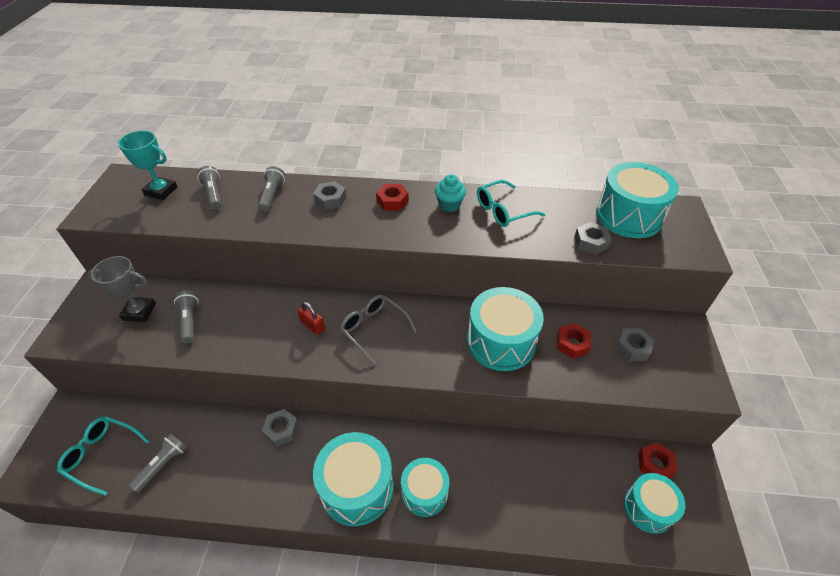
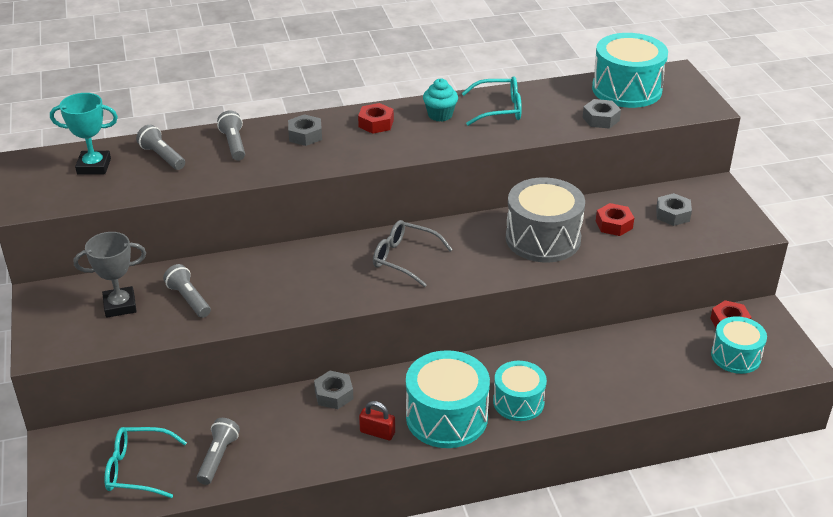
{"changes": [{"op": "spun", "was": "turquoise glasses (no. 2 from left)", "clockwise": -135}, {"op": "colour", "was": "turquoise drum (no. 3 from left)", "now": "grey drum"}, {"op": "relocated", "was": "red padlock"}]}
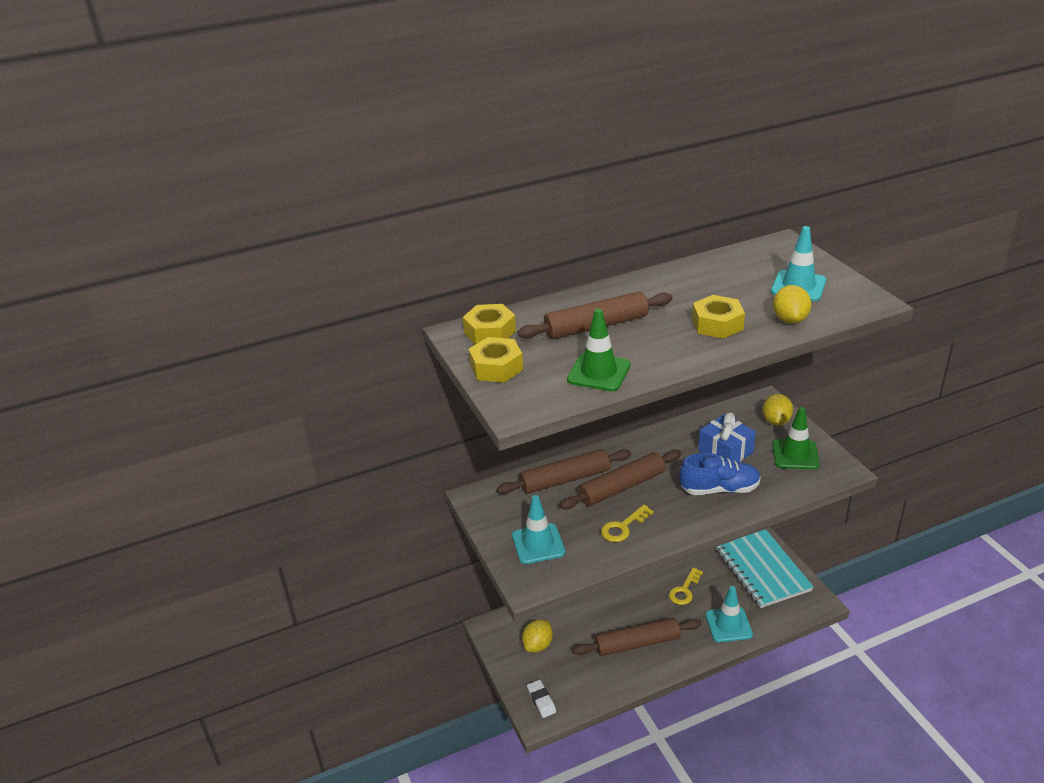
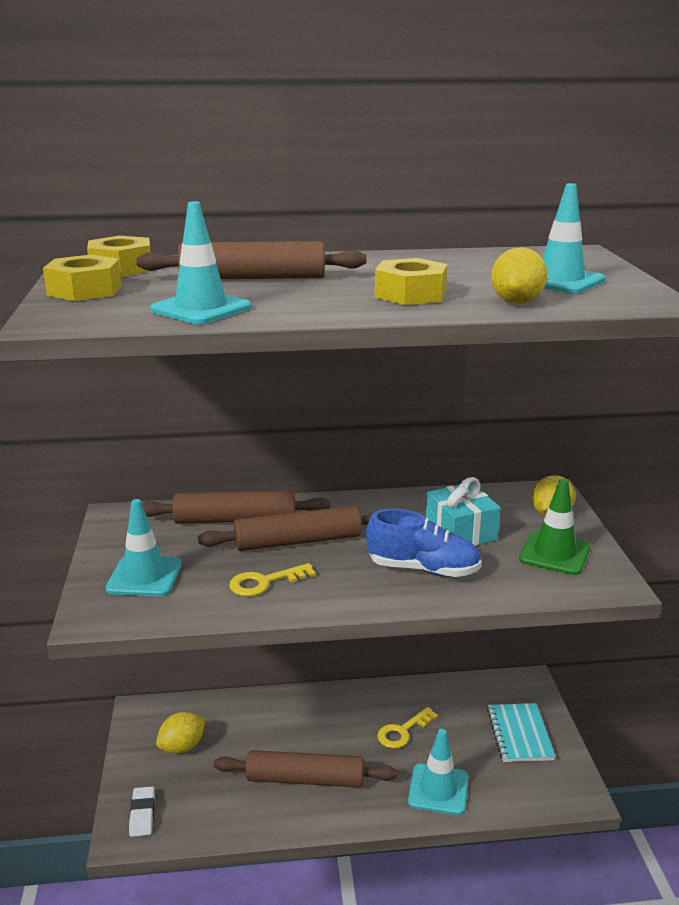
{"changes": [{"op": "colour", "was": "green traffic cone (no. 1 from left)", "now": "turquoise traffic cone (no. 2 from left)"}, {"op": "colour", "was": "blue gift", "now": "turquoise gift"}, {"op": "size", "was": "turquoise notebook", "ratio": 0.62}]}
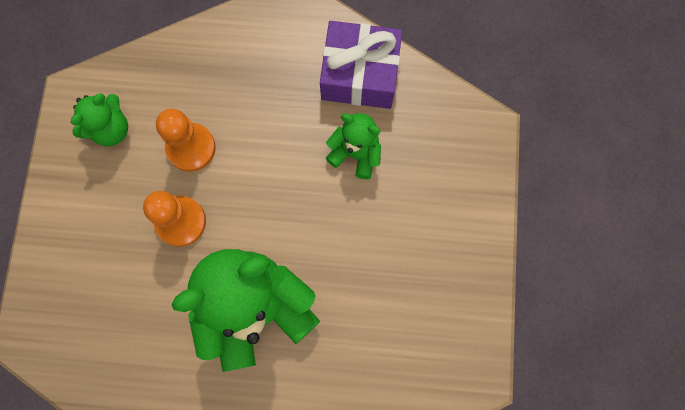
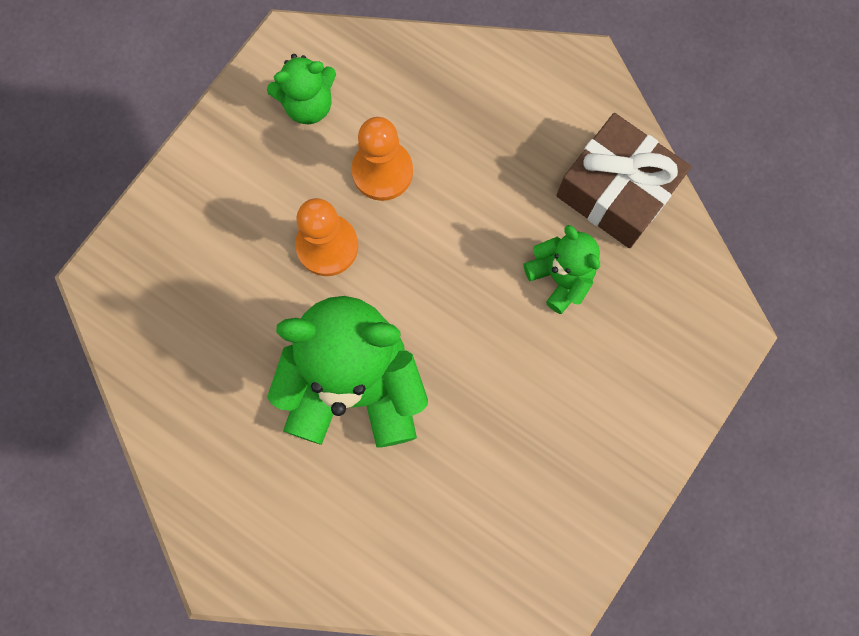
{"changes": [{"op": "colour", "was": "purple gift", "now": "brown gift"}]}
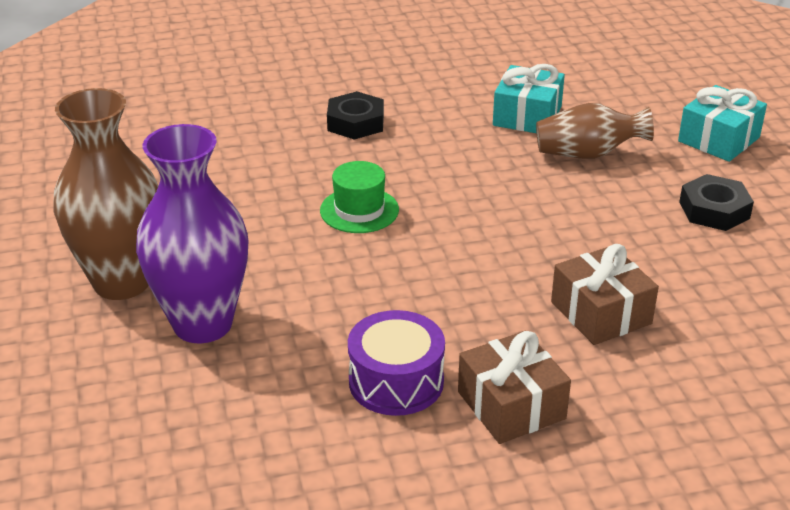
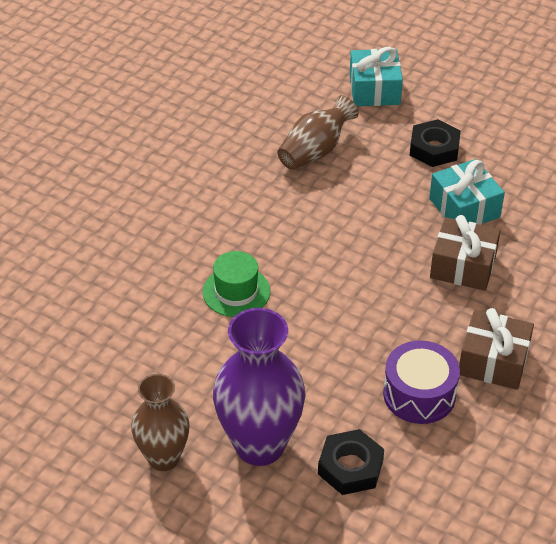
{"changes": [{"op": "relocated", "was": "turquoise gift (no. 1 from left in the first image)", "now": "turquoise gift (no. 2 from left)"}, {"op": "size", "was": "brown vase (no. 1 from left)", "ratio": 0.63}, {"op": "relocated", "was": "black nut (no. 1 from left)"}]}
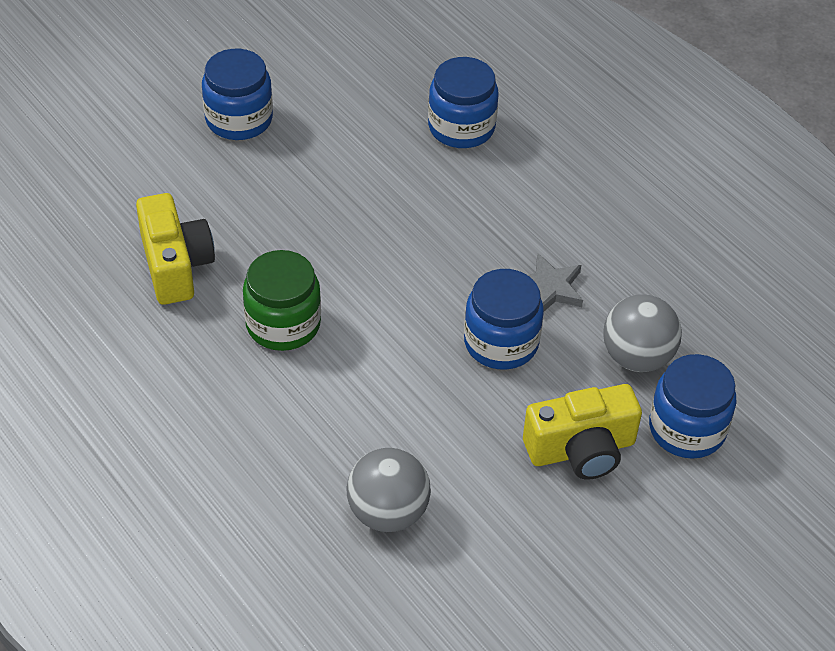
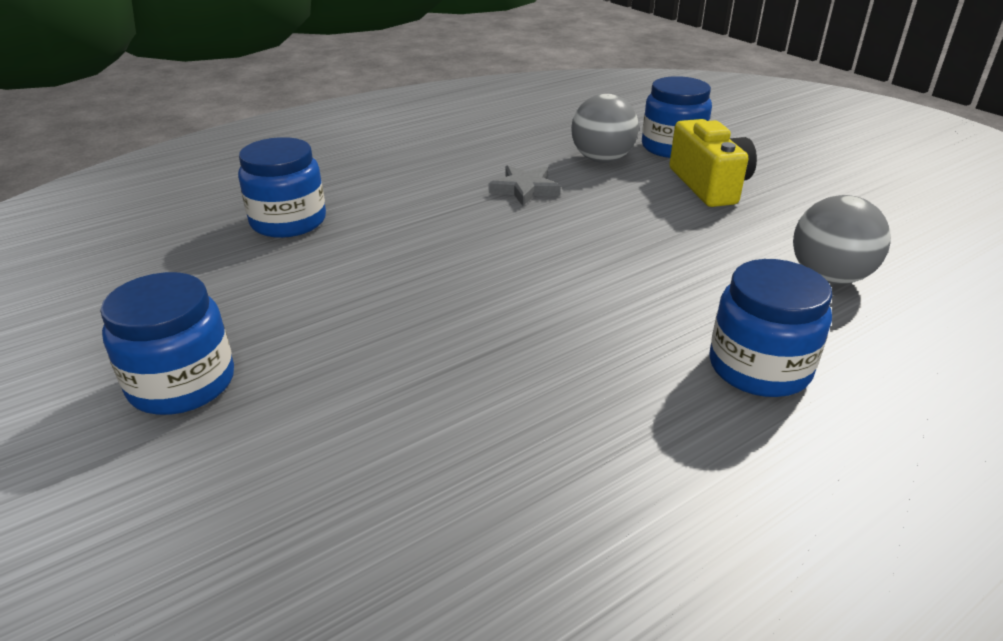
{"changes": [{"op": "missing", "was": "yellow camera (no. 1 from left)"}, {"op": "missing", "was": "green jar"}, {"op": "relocated", "was": "blue jar (no. 3 from left in the first image)", "now": "blue jar (no. 4 from left)"}]}
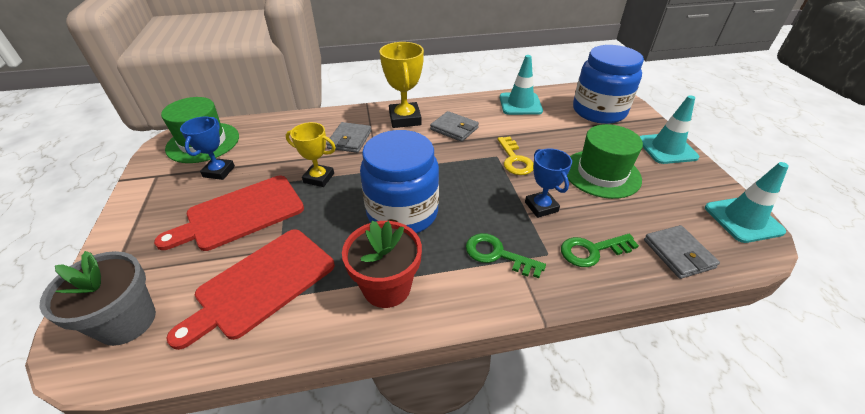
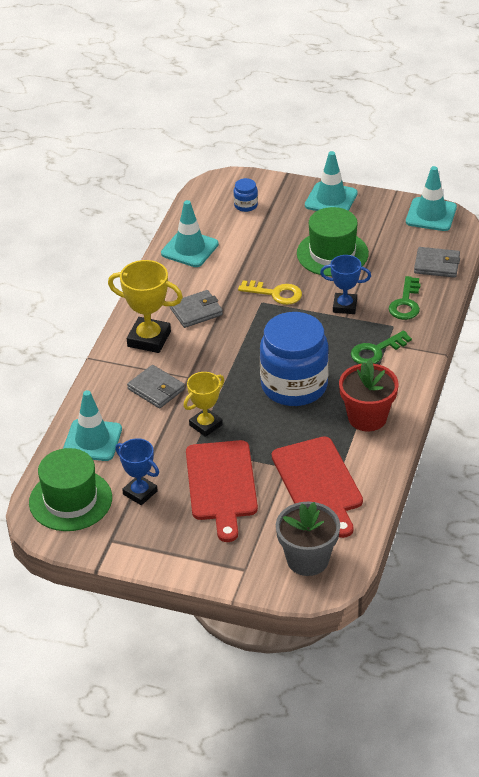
{"changes": [{"op": "size", "was": "blue jar (no. 2 from left in the first image)", "ratio": 0.4}, {"op": "appeared", "now": "turquoise traffic cone (no. 1 from left)"}]}
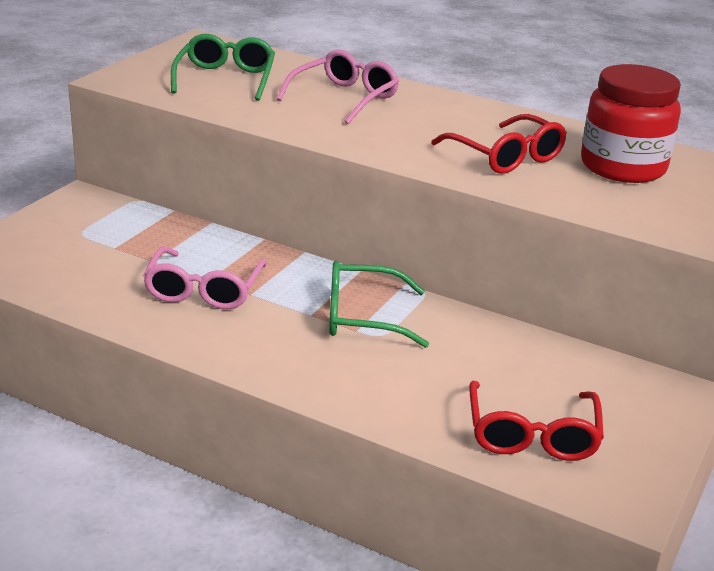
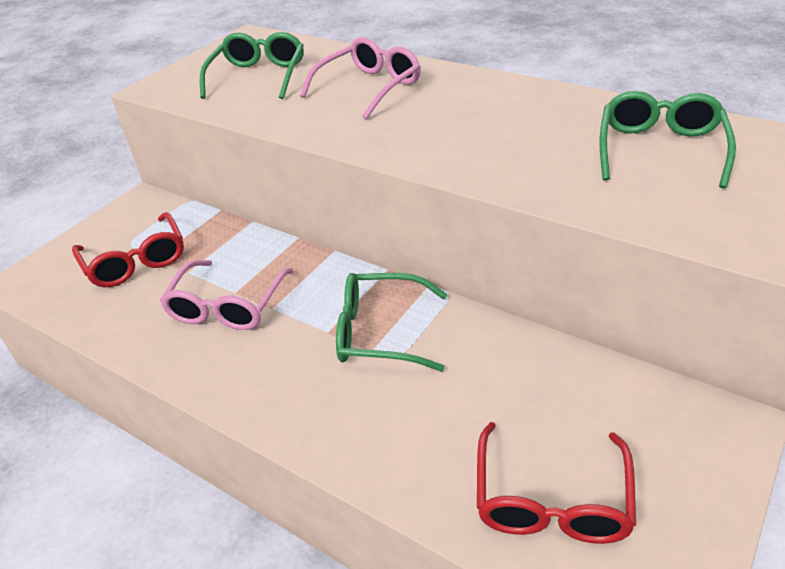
{"changes": [{"op": "exchanged", "was": "red jar", "now": "green glasses (no. 3 from left)"}, {"op": "relocated", "was": "red glasses (no. 1 from left)"}]}
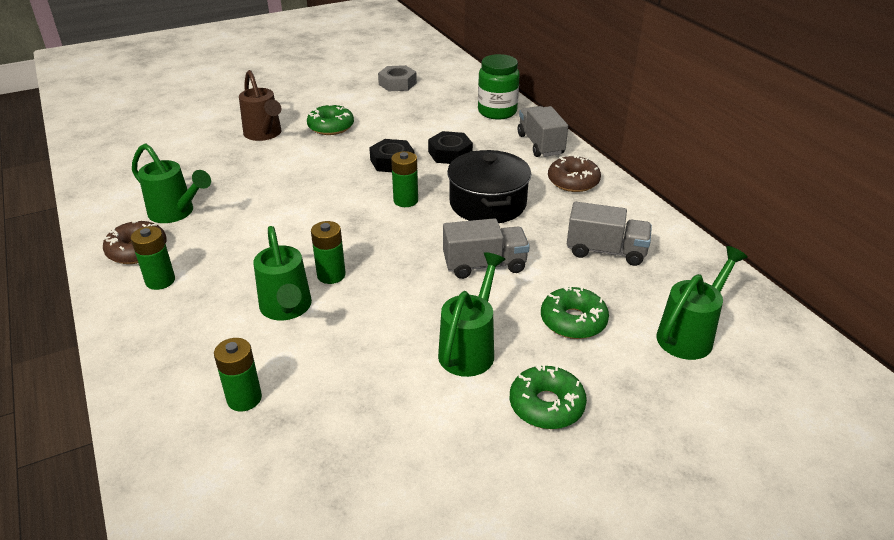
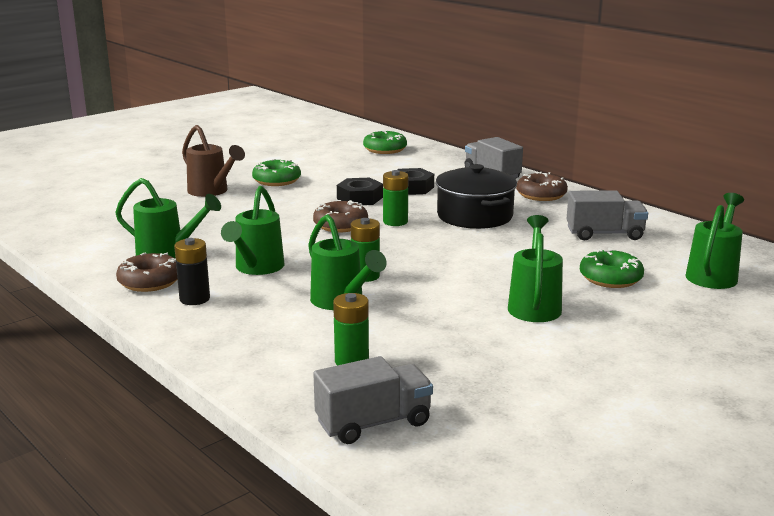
{"changes": [{"op": "missing", "was": "green jar"}, {"op": "missing", "was": "grey nut"}, {"op": "relocated", "was": "grey truck (no. 1 from left)"}, {"op": "colour", "was": "green battery (no. 1 from left)", "now": "black battery"}, {"op": "relocated", "was": "green donut (no. 2 from left)"}, {"op": "appeared", "now": "green watering can (no. 2 from left)"}, {"op": "appeared", "now": "brown donut (no. 2 from left)"}]}
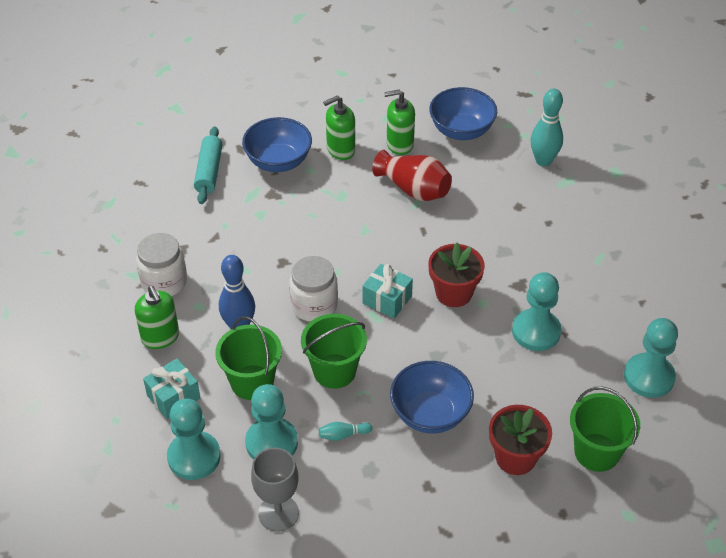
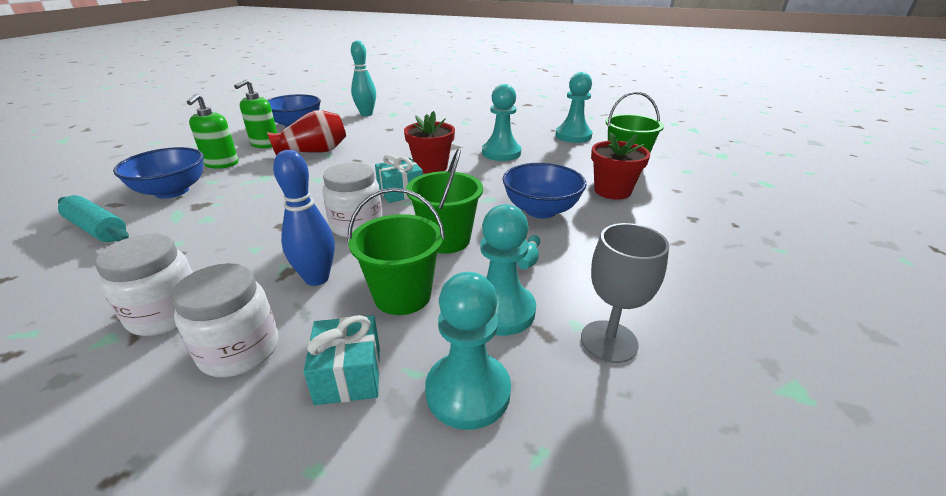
{"changes": [{"op": "exchanged", "was": "green soap dispenser (no. 1 from left)", "now": "white jar (no. 2 from left)"}]}
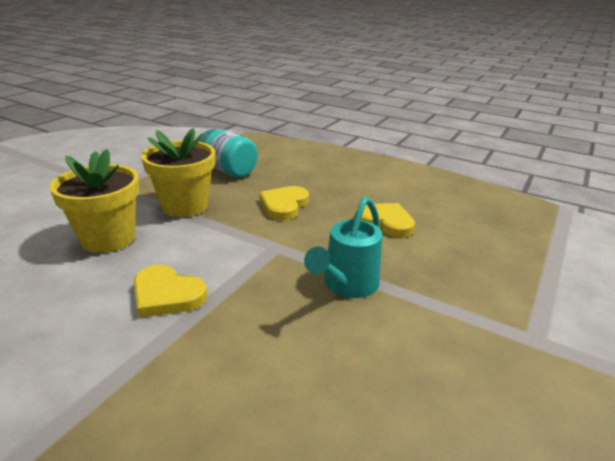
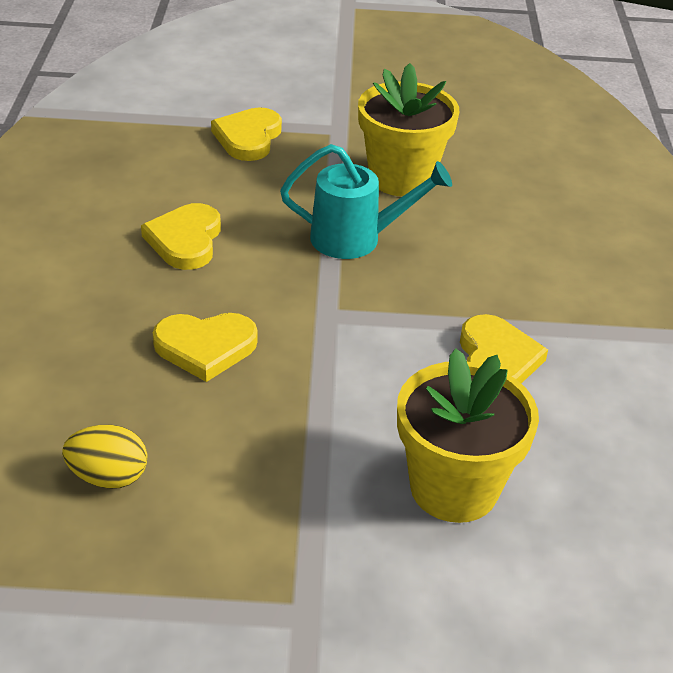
{"changes": [{"op": "relocated", "was": "yellow flower pot (no. 2 from left in the first image)", "now": "yellow flower pot (no. 1 from left)"}, {"op": "exchanged", "was": "turquoise jar", "now": "yellow egg"}, {"op": "appeared", "now": "yellow heart (no. 3 from left)"}]}
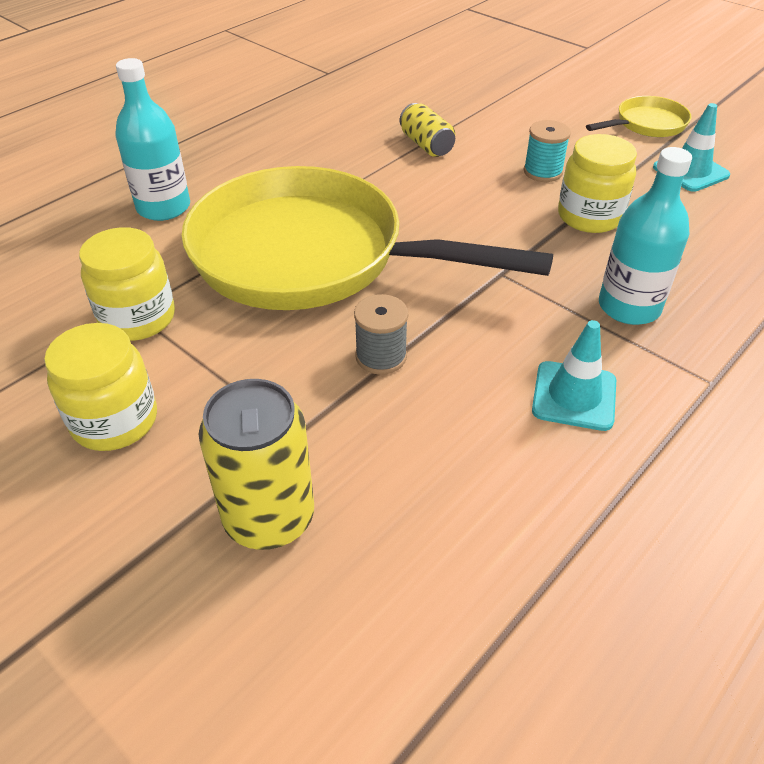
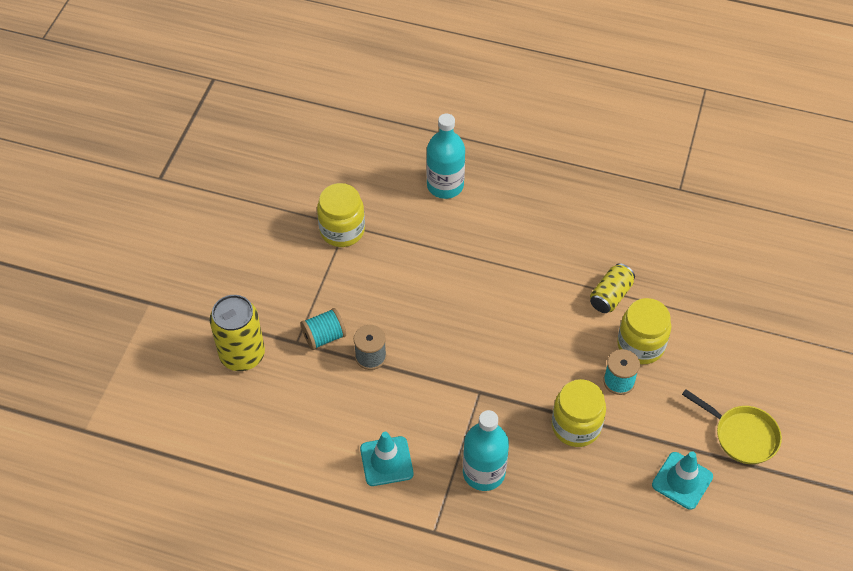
{"changes": [{"op": "missing", "was": "yellow pan (no. 1 from left)"}, {"op": "relocated", "was": "yellow jar (no. 1 from left in the first image)", "now": "yellow jar (no. 3 from left)"}, {"op": "appeared", "now": "turquoise spool (no. 1 from left)"}]}
